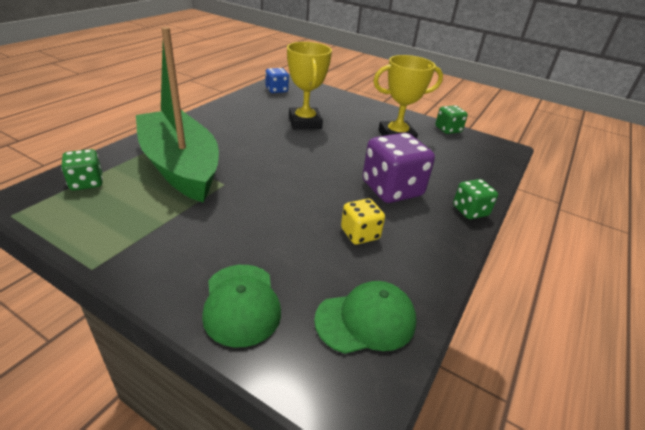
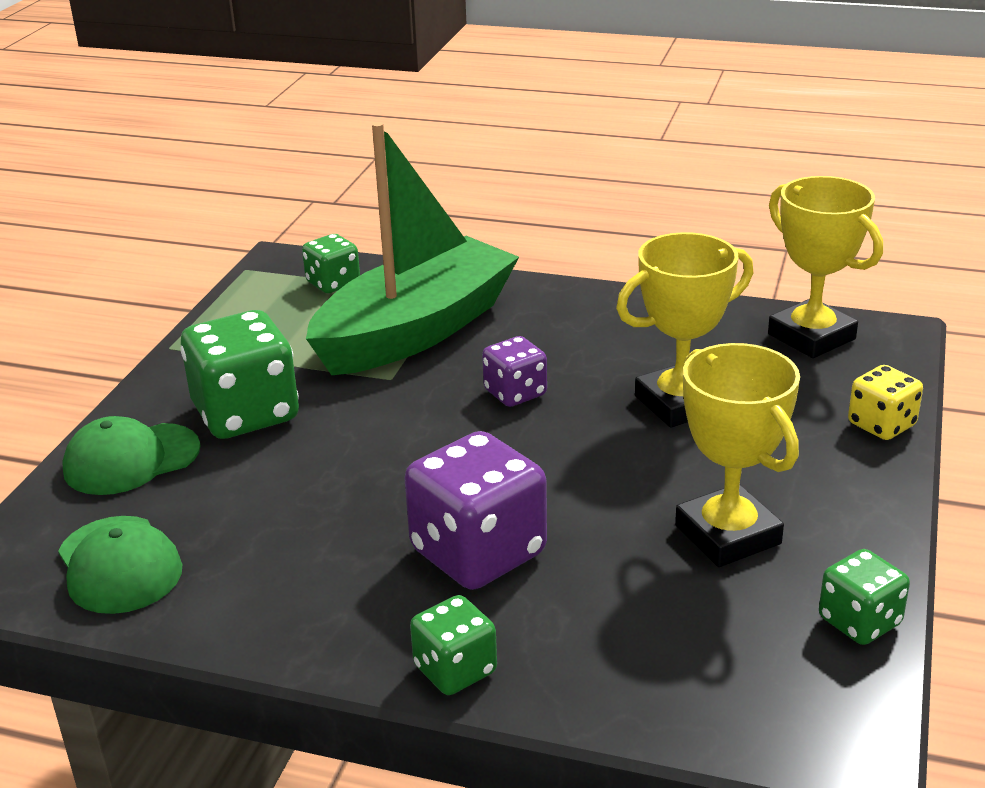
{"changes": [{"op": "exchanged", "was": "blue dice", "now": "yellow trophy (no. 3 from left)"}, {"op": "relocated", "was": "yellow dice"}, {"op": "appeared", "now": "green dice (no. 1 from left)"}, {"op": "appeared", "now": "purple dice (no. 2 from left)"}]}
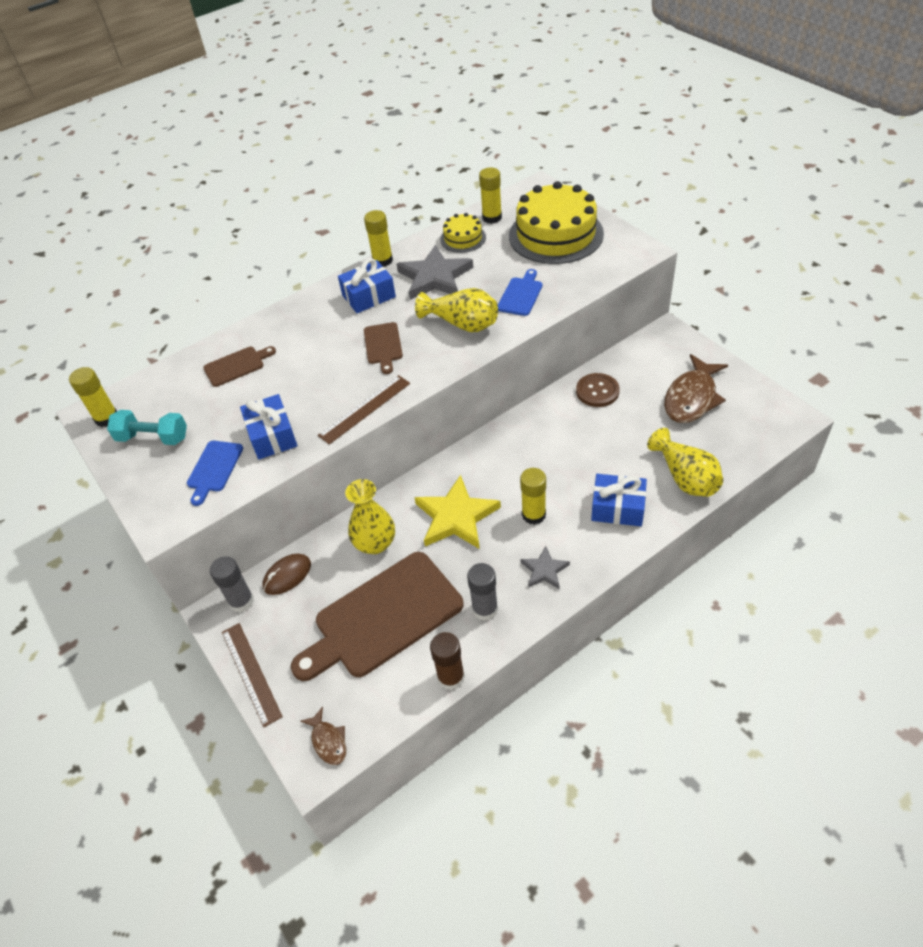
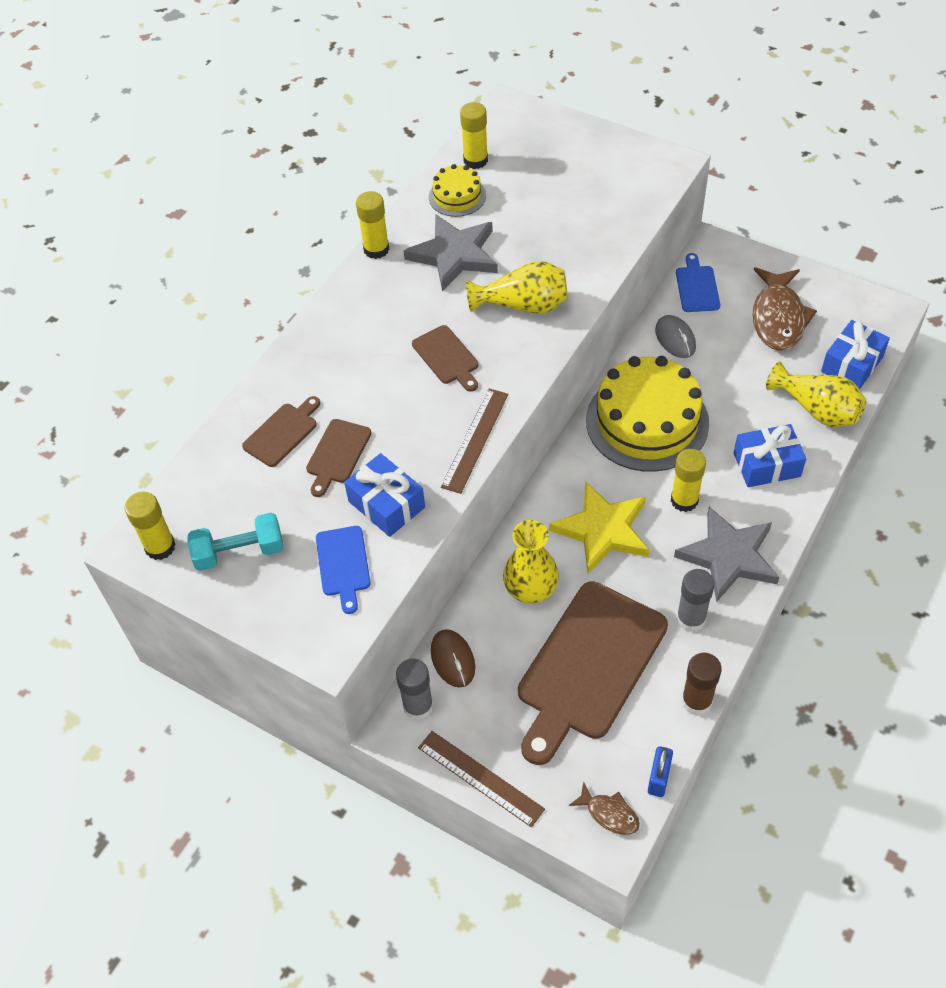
{"changes": [{"op": "relocated", "was": "yellow cake (no. 2 from left)"}, {"op": "relocated", "was": "blue gift (no. 2 from left in the first image)", "now": "blue gift (no. 3 from left)"}, {"op": "relocated", "was": "blue cutting board (no. 2 from left)"}, {"op": "exchanged", "was": "brown button", "now": "grey mouse"}, {"op": "size", "was": "grey star (no. 2 from left)", "ratio": 1.87}, {"op": "spun", "was": "brown mouse", "clockwise": -45}, {"op": "appeared", "now": "brown cutting board (no. 2 from left)"}, {"op": "appeared", "now": "blue padlock"}]}
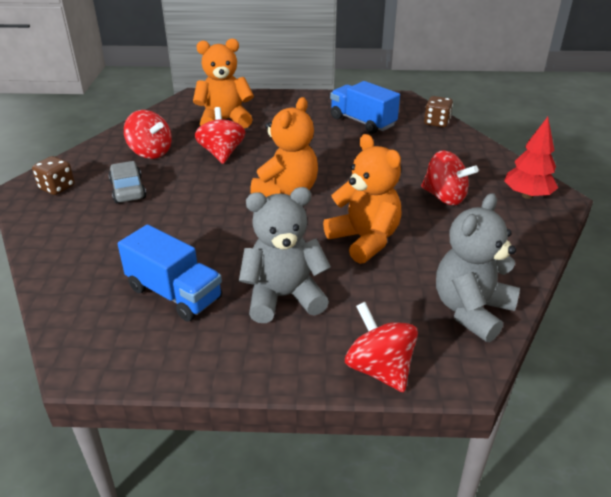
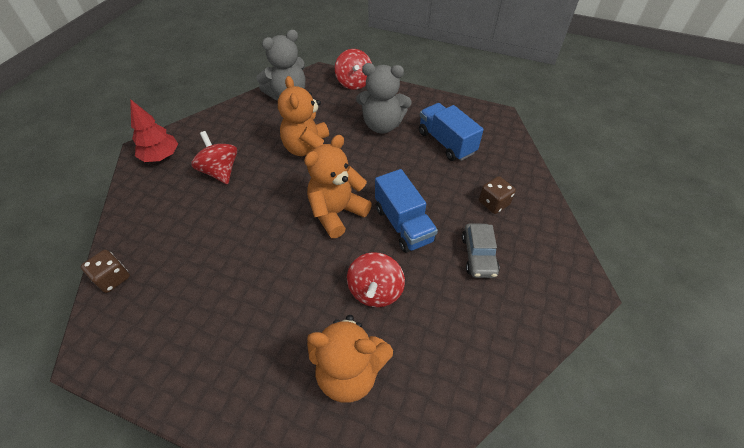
{"changes": [{"op": "relocated", "was": "blue truck (no. 2 from left in the first image)", "now": "blue truck (no. 1 from left)"}, {"op": "missing", "was": "red spinning top (no. 1 from left)"}, {"op": "relocated", "was": "brown dice (no. 1 from left in the first image)", "now": "brown dice (no. 2 from left)"}]}
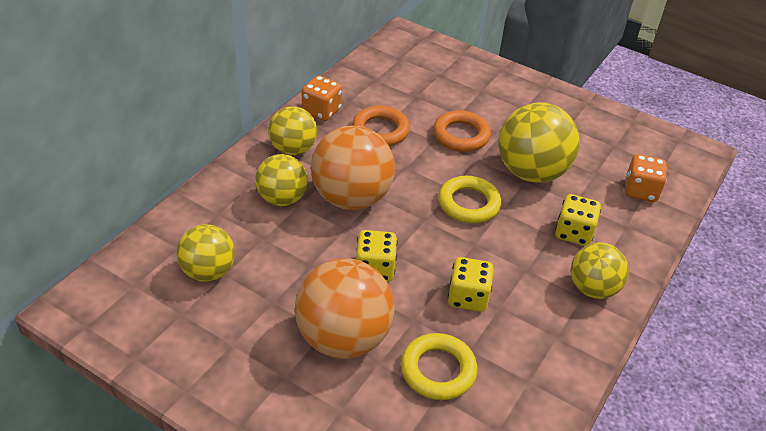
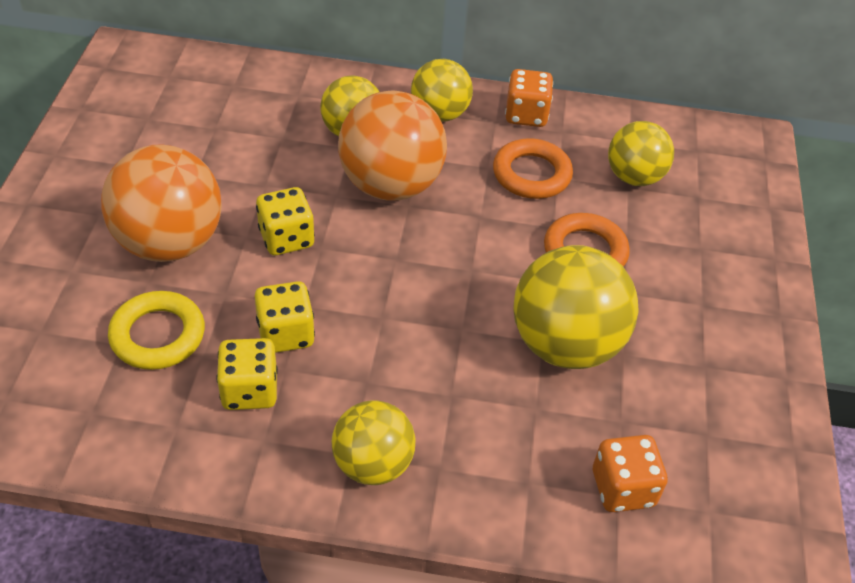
{"changes": [{"op": "missing", "was": "yellow ring (no. 2 from left)"}, {"op": "relocated", "was": "yellow dice (no. 3 from left in the first image)", "now": "yellow dice (no. 1 from left)"}, {"op": "relocated", "was": "yellow ball (no. 1 from left in the first image)", "now": "yellow ball (no. 5 from left)"}]}
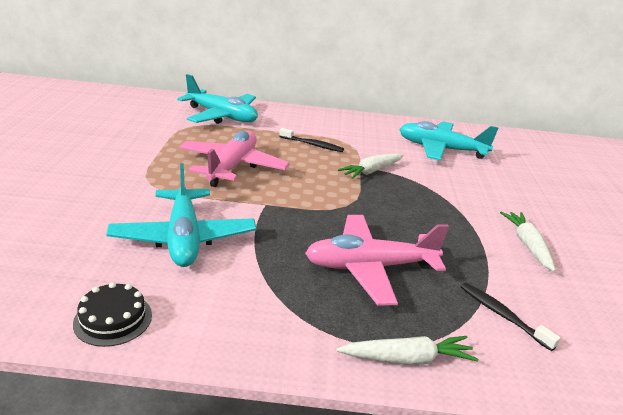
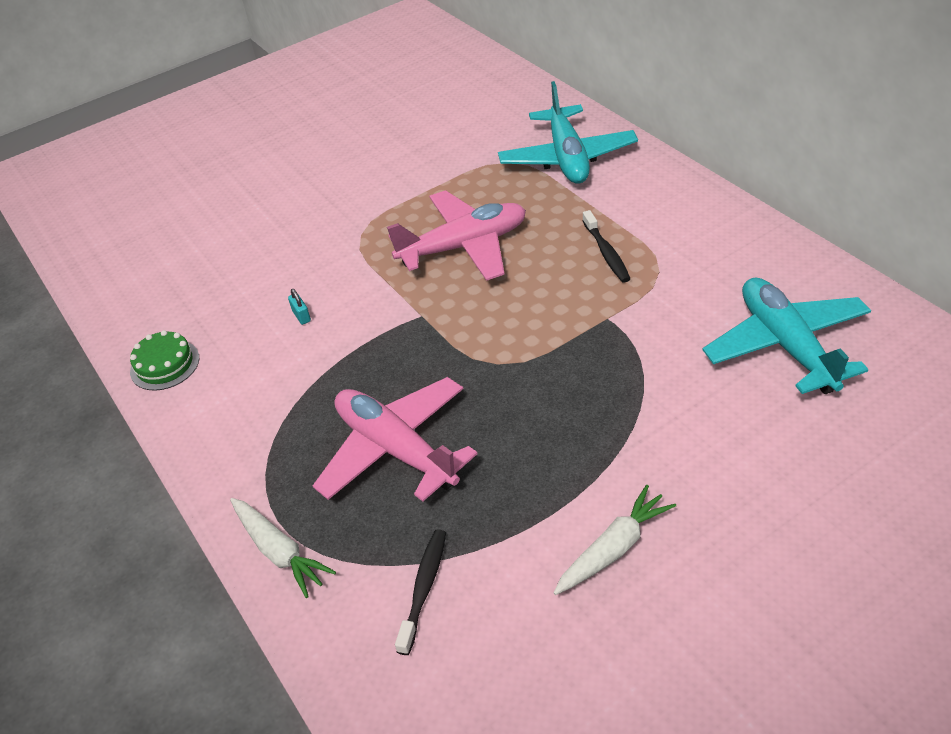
{"changes": [{"op": "missing", "was": "white carrot (no. 1 from left)"}, {"op": "exchanged", "was": "turquoise plane (no. 1 from left)", "now": "turquoise padlock"}, {"op": "colour", "was": "black cake", "now": "green cake"}]}
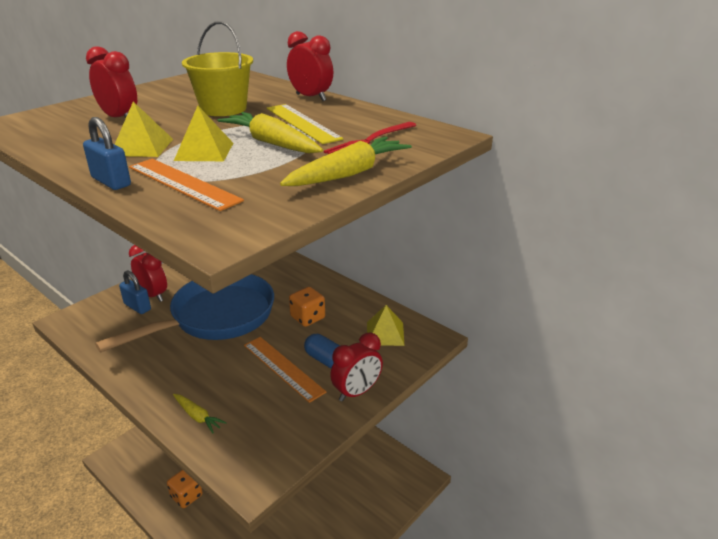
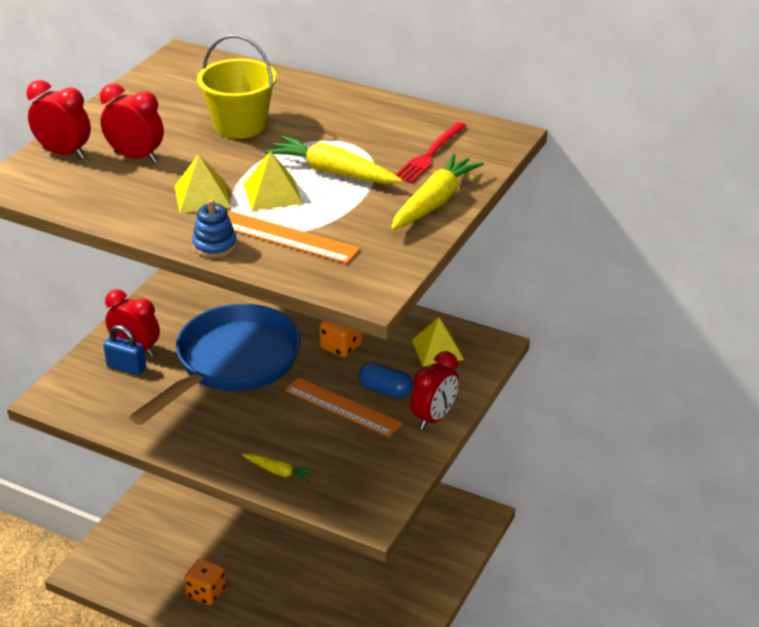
{"changes": [{"op": "relocated", "was": "red clock (no. 3 from left in the first image)", "now": "red clock (no. 1 from left)"}, {"op": "missing", "was": "yellow ruler"}, {"op": "exchanged", "was": "blue padlock (no. 1 from left)", "now": "blue stacking toy"}]}
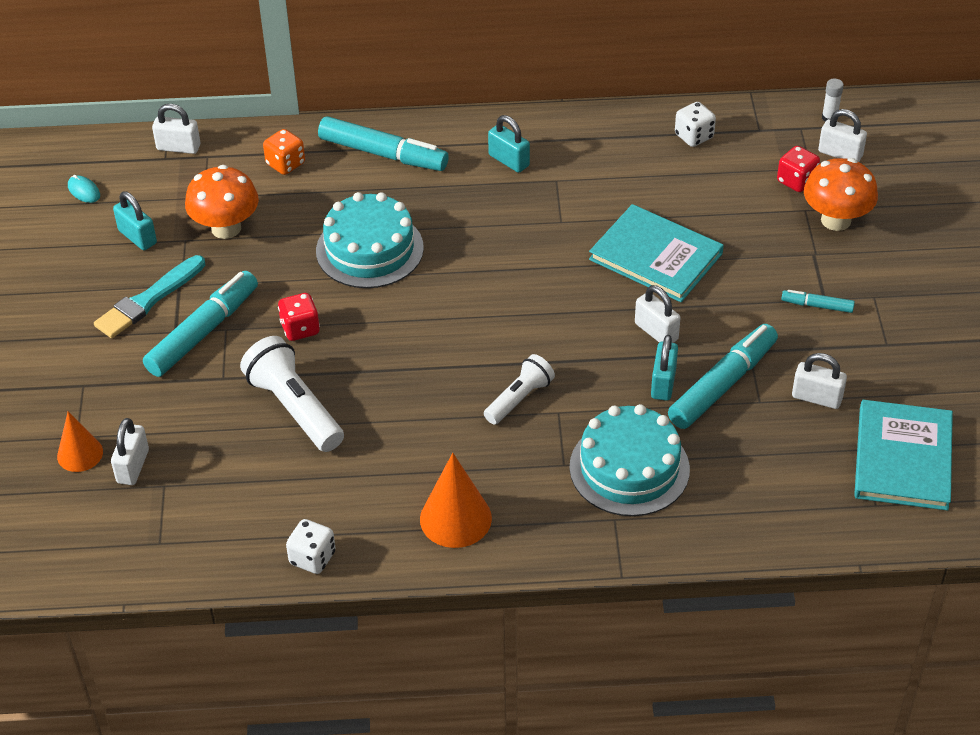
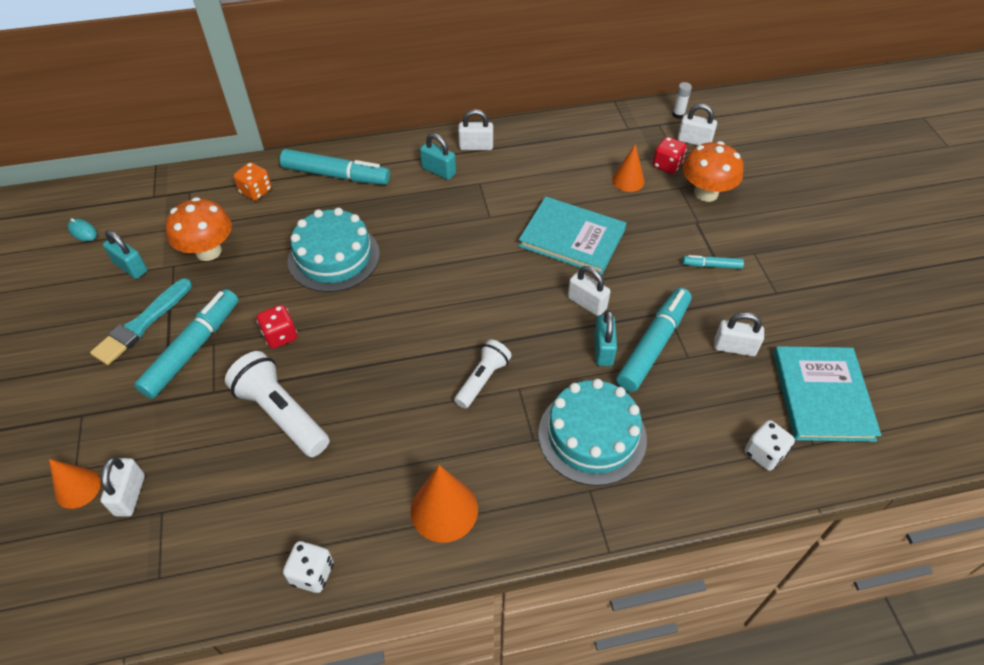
{"changes": [{"op": "relocated", "was": "white dice (no. 2 from left)"}, {"op": "relocated", "was": "white padlock (no. 2 from left)"}, {"op": "appeared", "now": "orange cone (no. 3 from left)"}]}
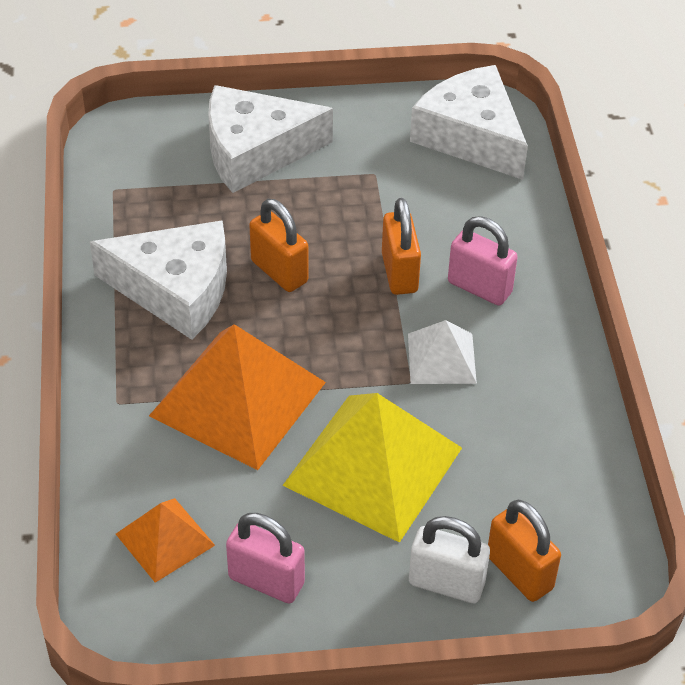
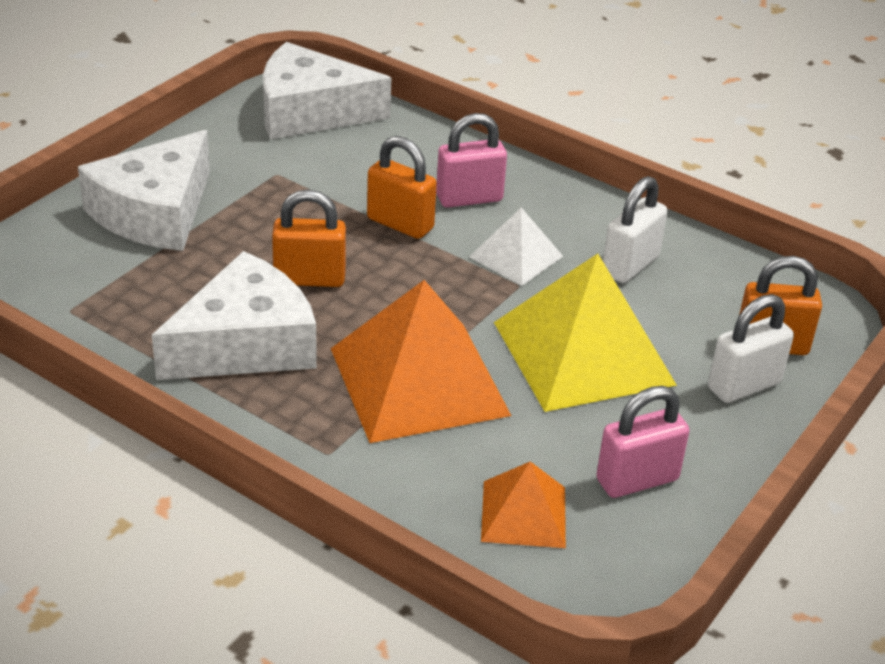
{"changes": [{"op": "appeared", "now": "white padlock (no. 1 from left)"}]}
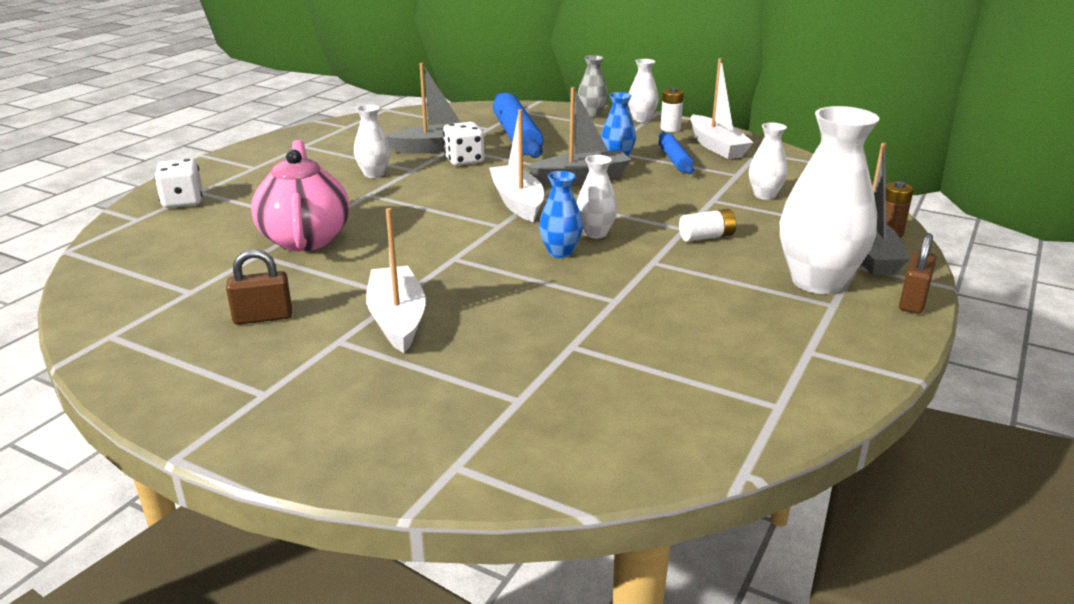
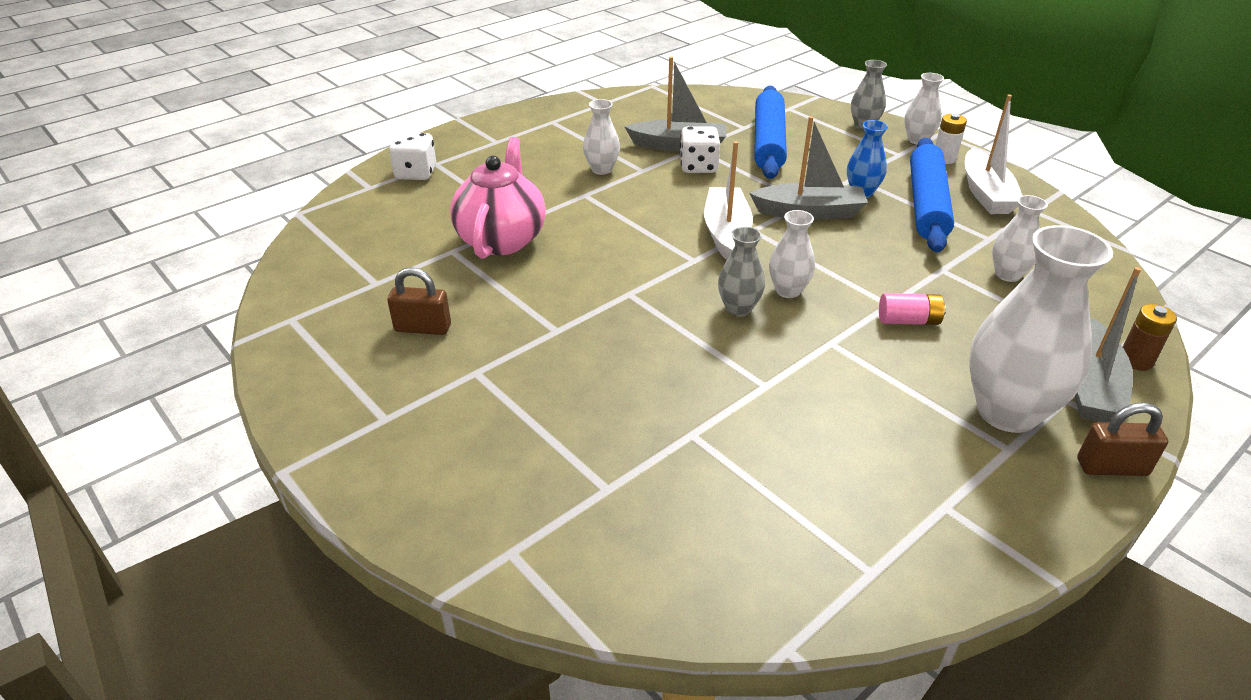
{"changes": [{"op": "size", "was": "blue rolling pin (no. 2 from left)", "ratio": 1.78}, {"op": "colour", "was": "blue vase (no. 1 from left)", "now": "grey vase (no. 1 from left)"}, {"op": "missing", "was": "white boat (no. 1 from left)"}, {"op": "colour", "was": "white battery (no. 2 from left)", "now": "pink battery"}, {"op": "spun", "was": "brown padlock (no. 2 from left)", "clockwise": 45}]}
